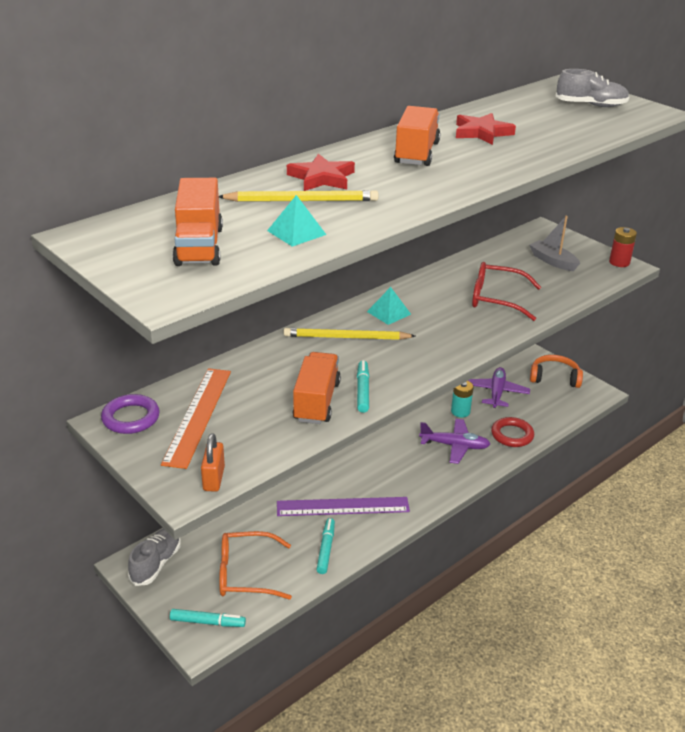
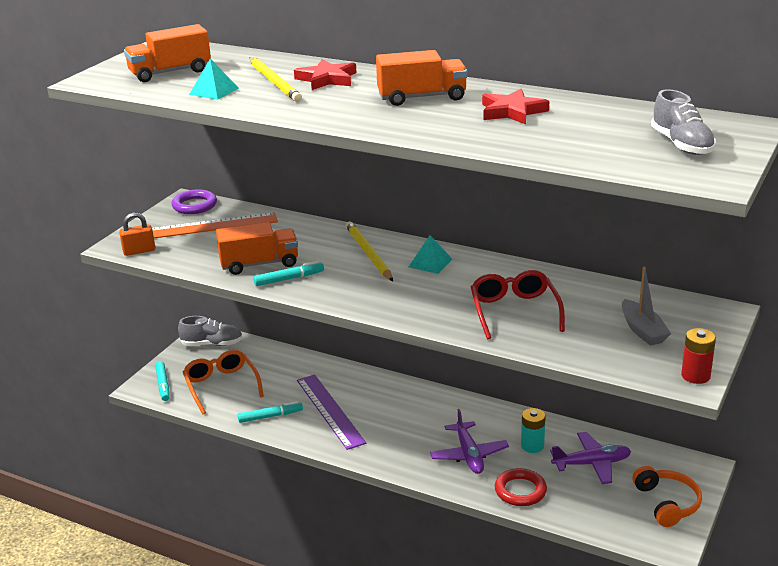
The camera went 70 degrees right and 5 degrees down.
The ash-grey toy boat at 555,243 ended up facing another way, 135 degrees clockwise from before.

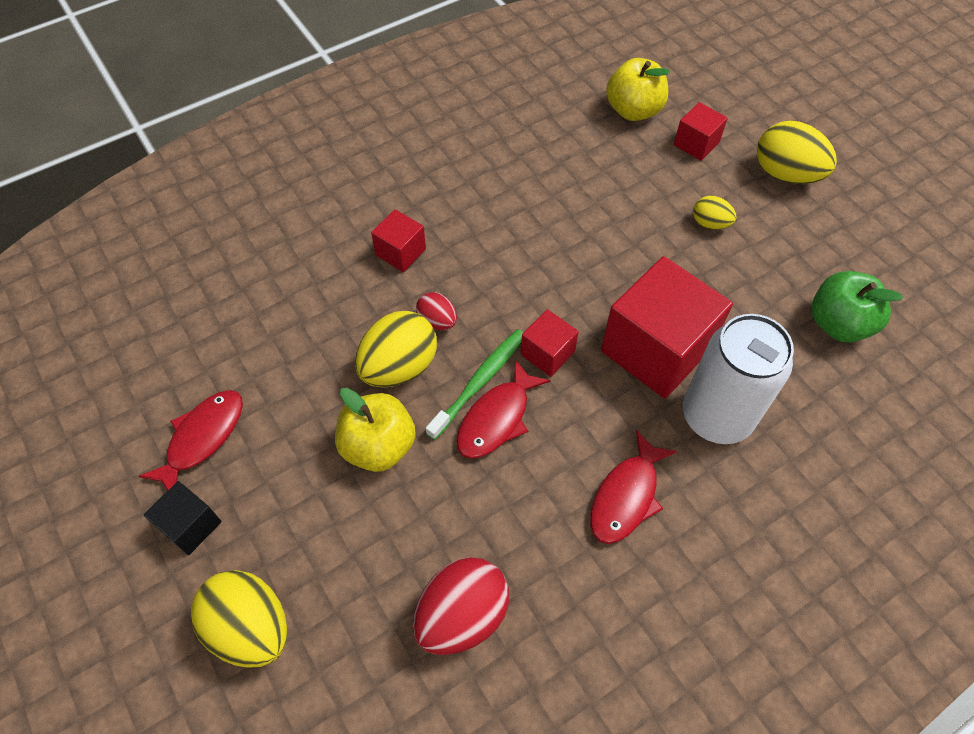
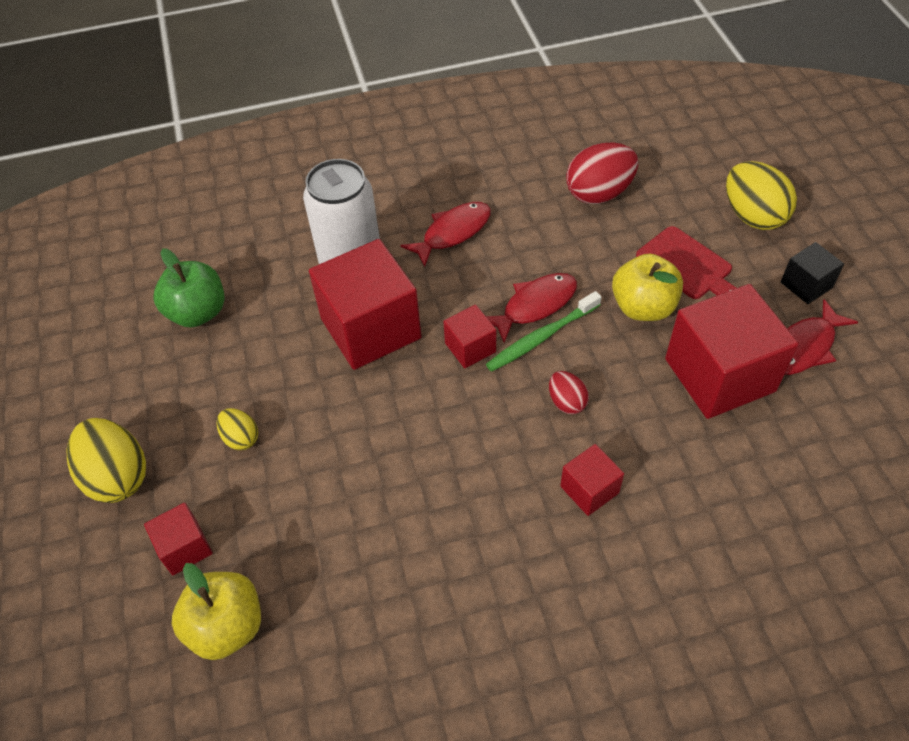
The camera went 160 degrees left and 5 degrees down.
The second view lost the golden egg at 396,349.
The second view gained the scarlet bread board at 686,262.
The second view gained the scarlet cube at 732,351.

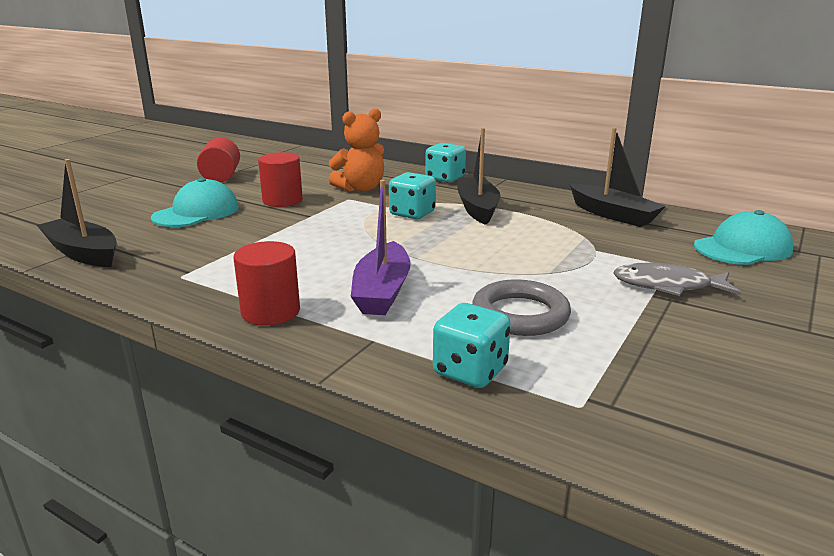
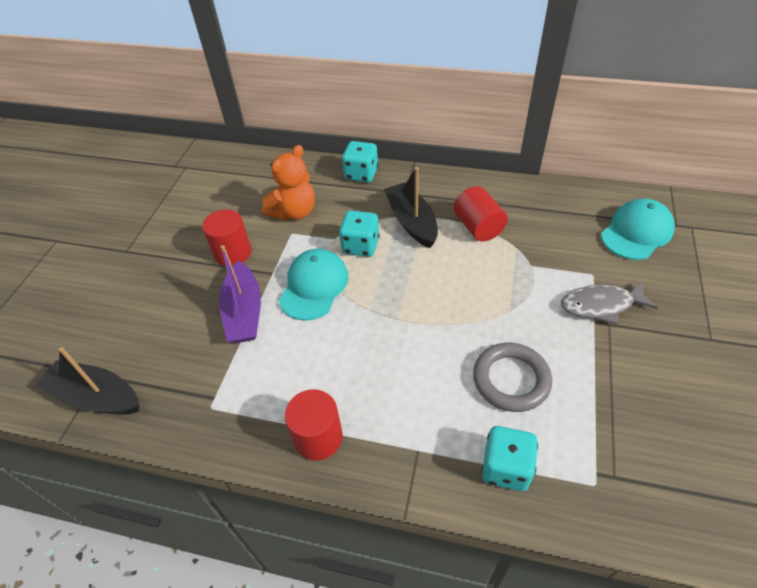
The camera went 15 degrees left and 25 degrees up.
The second view lost the jet-black toy boat at 618,177.
The scarlet cylinder shape ended up elsewhere, having gone from 218,160 to 481,214.
The aqua peaked cap ended up elsewhere, having gone from 195,202 to 314,285.
The violet toy boat ended up elsewhere, having gone from 381,247 to 240,294.

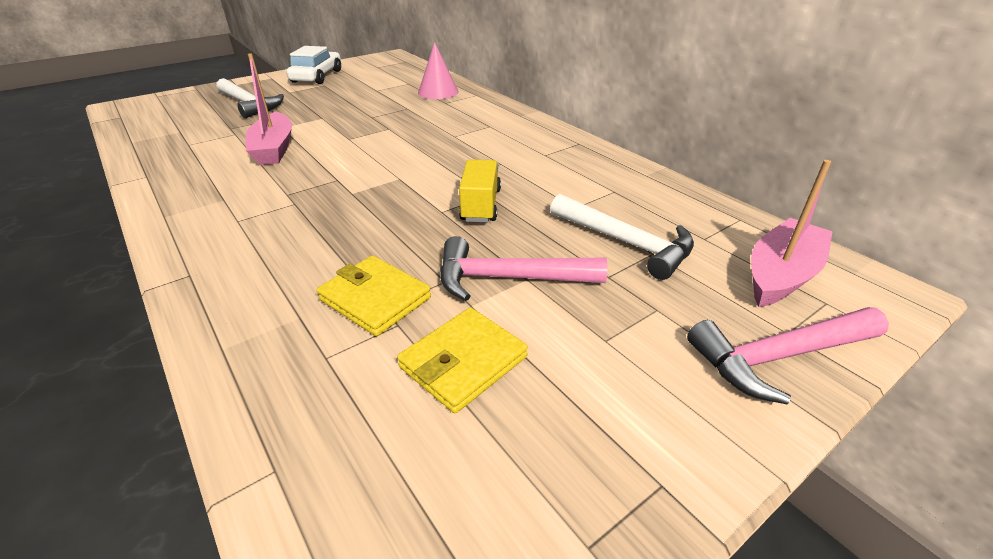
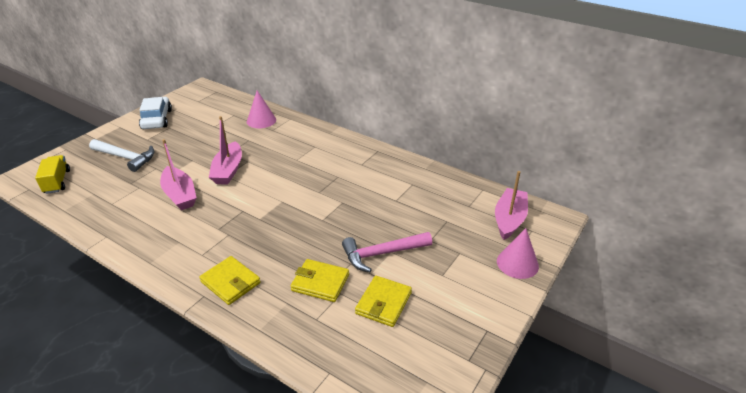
The camera went 20 degrees left and 0 degrees up.
The golden truck ended up elsewhere, having gone from 480,190 to 52,174.
The second view lost the white claw hammer at 622,237.
Where the pink claw hammer stood at 788,355, the pink cone shape came to stand at 518,253.
The second view gained the pink toy boat at 225,150.
The second view gained the golden billfold at 230,280.

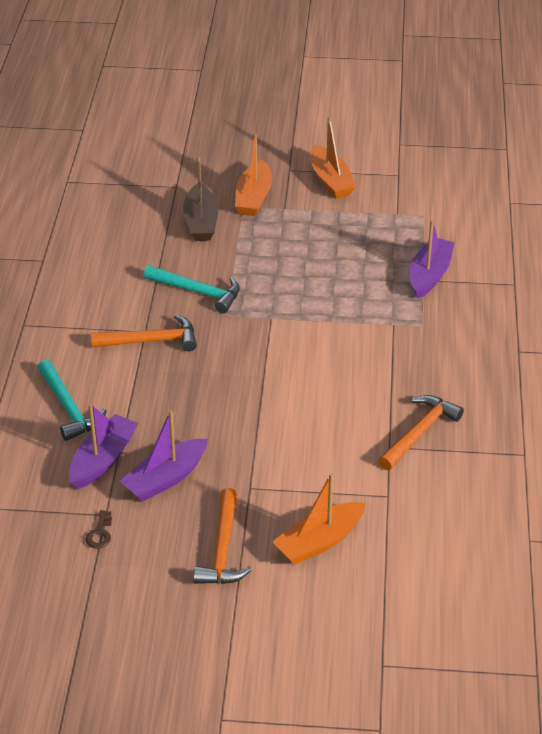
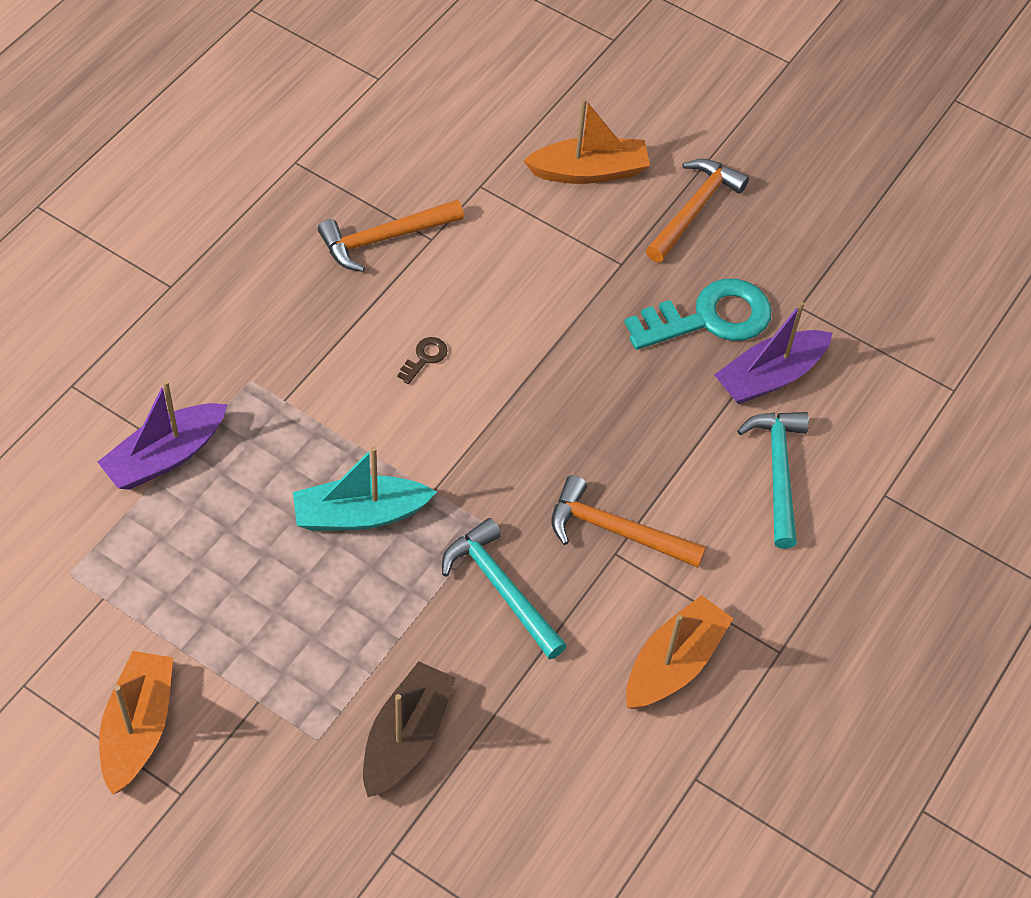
The camera went 155 degrees left and 15 degrees up.
The bright orange toy boat ended up elsewhere, having gone from 253,174 to 680,652.
Where the violet toy boat stood at 164,455, the aqua door key came to stand at 698,314.
The dark brown door key ended up elsewhere, having gone from 99,529 to 422,360.
The second view gained the aqua toy boat at 365,488.

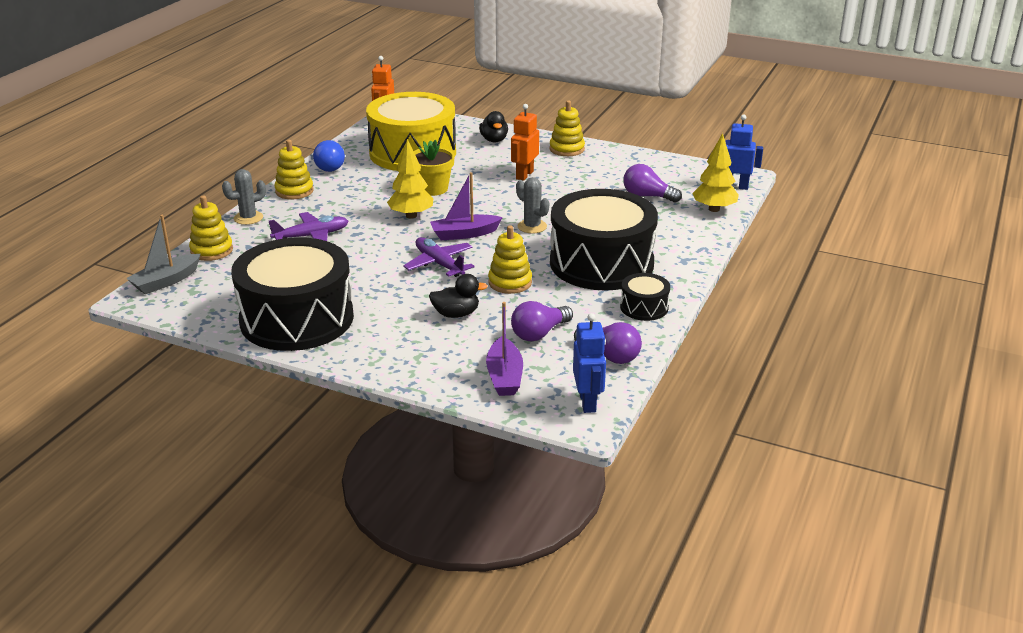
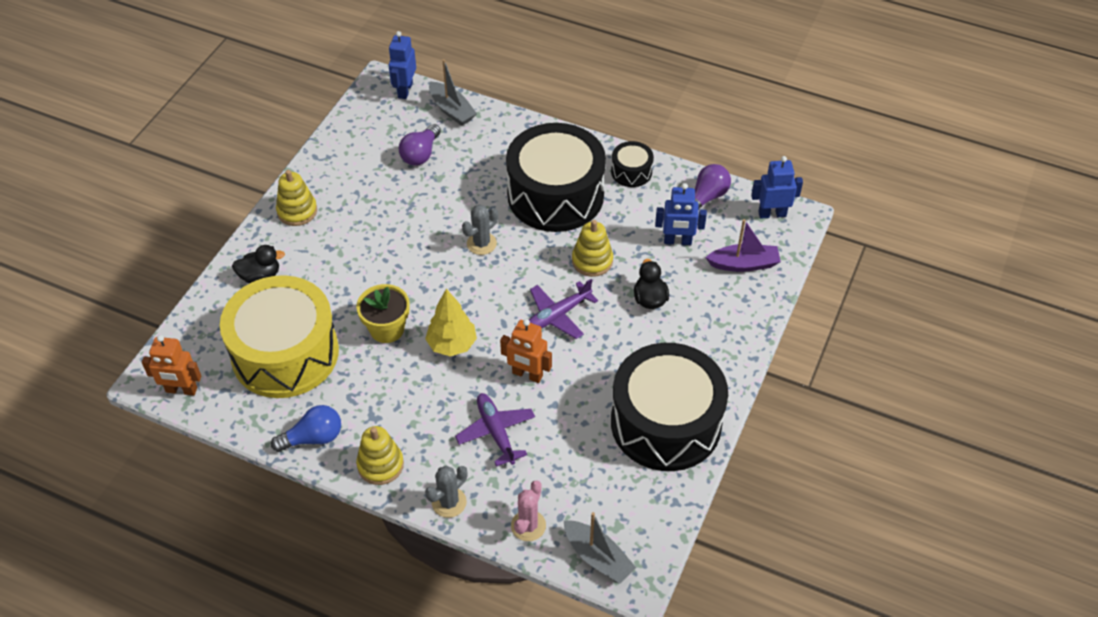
The camera went 90 degrees left and 20 degrees up.
The bright orange robot figure ended up elsewhere, having gone from 525,142 to 526,351.
Where the golden tree stood at 715,172, the ash-grey toy boat came to stand at 453,92.
The ash-grey prickly plant at 244,197 ended up facing another way, 75 degrees clockwise from before.
The second view lost the violet toy boat at 466,206.
Where the golden ring stacker stood at 211,228, the pink prickly plant came to stand at 528,510.
Where the violet light bulb stood at 542,321, the royal blue robot figure came to stand at 681,214.

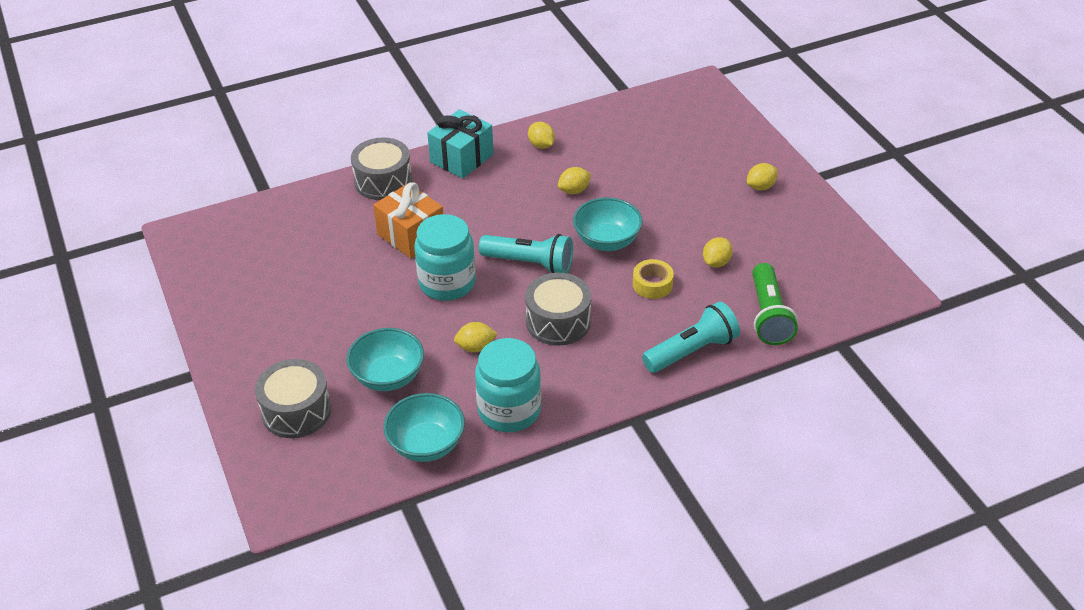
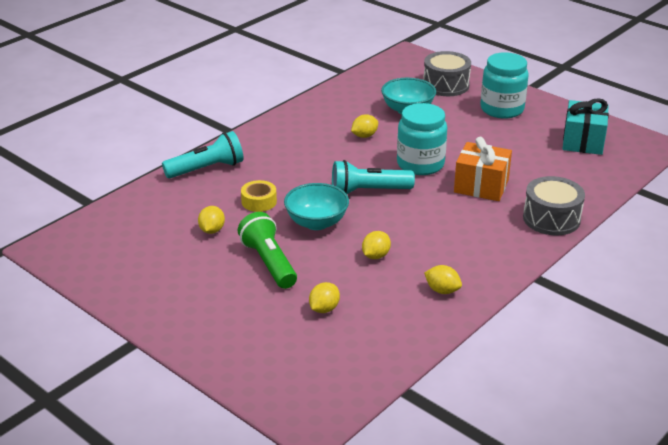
The camera went 155 degrees right and 10 degrees down.
The aqua wrapped gift ended up elsewhere, having gone from 460,144 to 586,126.
The golden lemon ended up elsewhere, having gone from 762,176 to 324,297.
The green pocket torch ended up elsewhere, having gone from 775,304 to 267,250.
The second view lost the ash-grey toy drum at 558,309.
The aqua pocket torch at 691,337 ended up facing another way, 150 degrees counterclockwise from before.
The aqua jar ended up elsewhere, having gone from 508,385 to 504,85.
The second view lost the aqua bowl at 424,427.

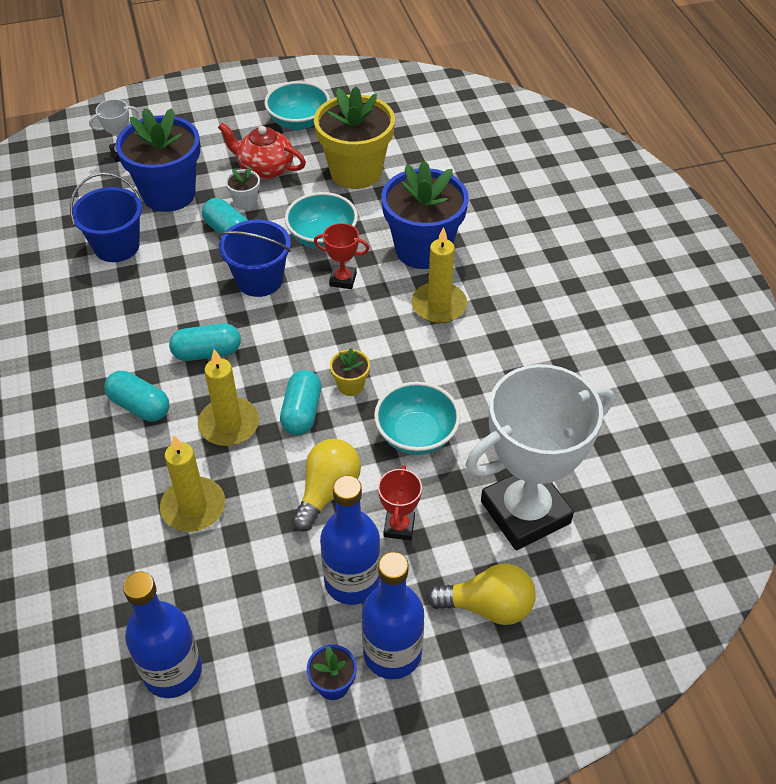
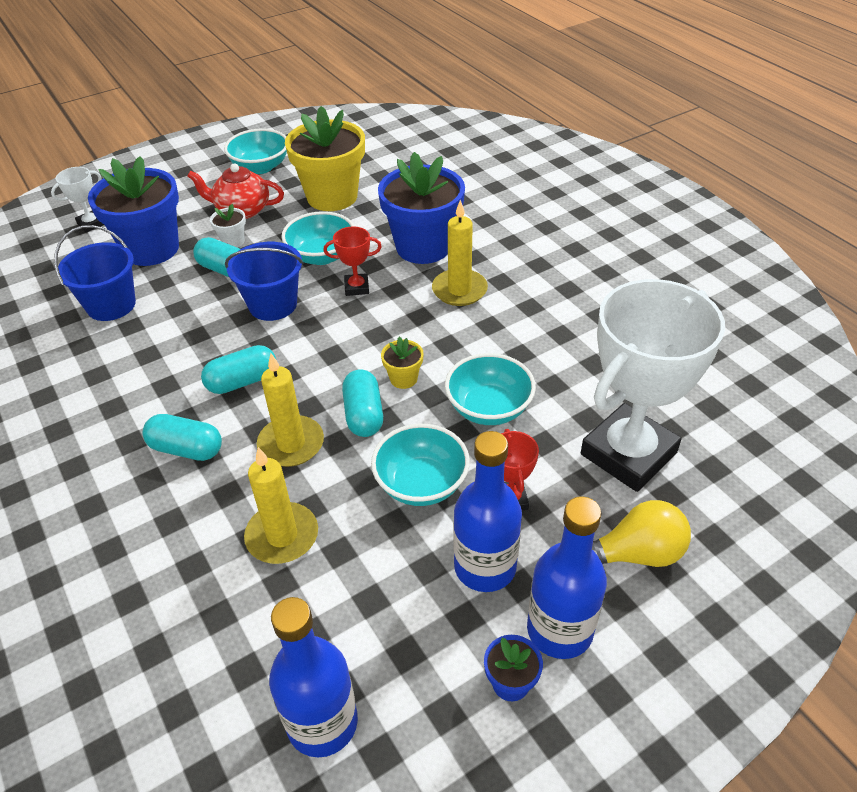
The camera went 15 degrees left and 5 degrees down.
Where the golden light bulb stood at 326,485, the aqua bowl came to stand at 420,465.

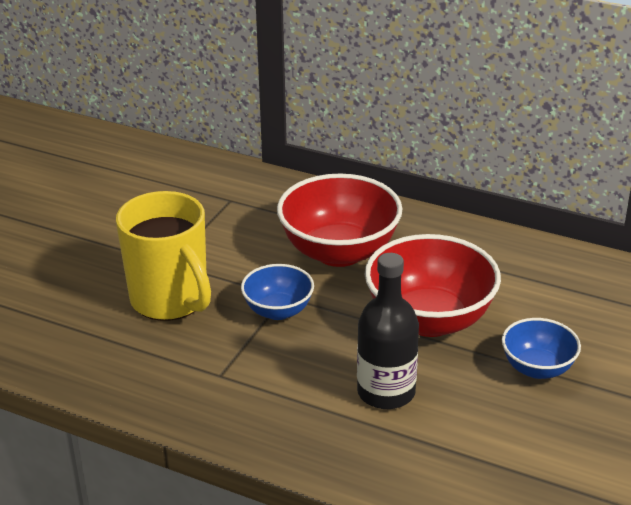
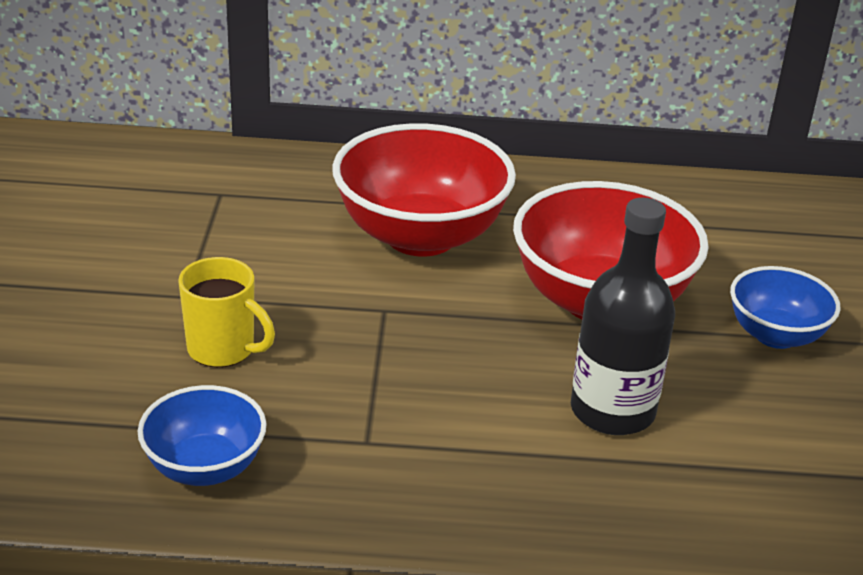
The camera went 25 degrees left and 0 degrees up.
The size of the golden coffee mug at 163,256 changed by a factor of 0.55.
The royal blue bowl ended up elsewhere, having gone from 277,292 to 202,435.

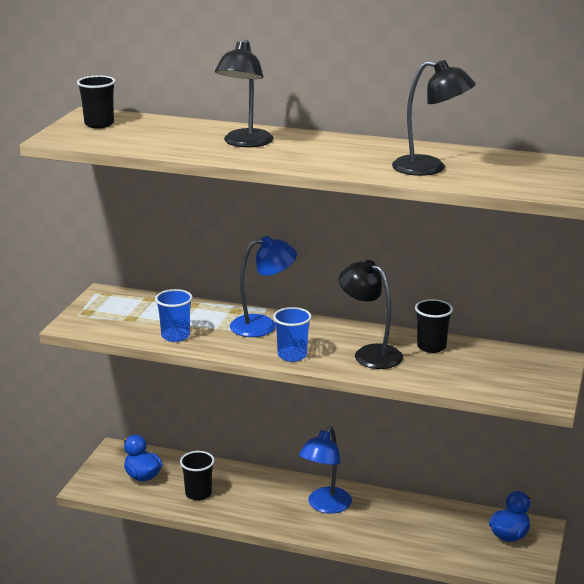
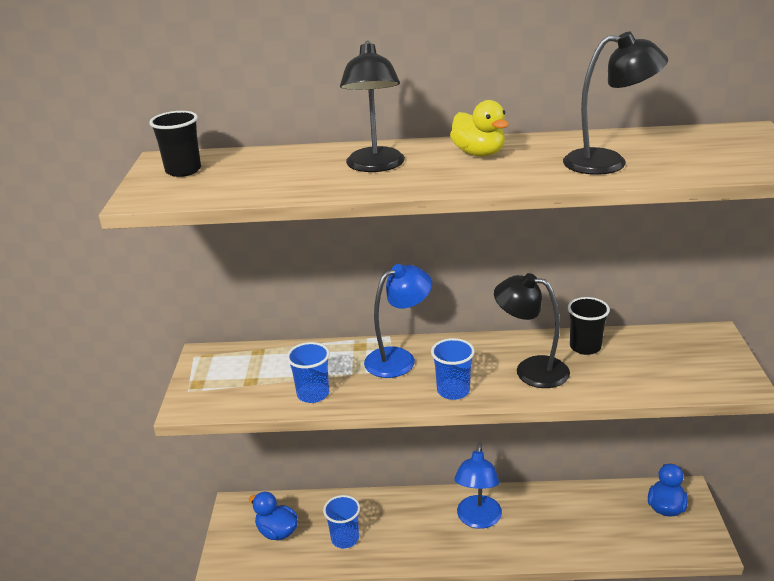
The camera went 15 degrees left and 5 degrees up.
What was the jet-black cup at 197,476 turned into the royal blue cup at 341,521.
The second view gained the golden toy duck at 479,128.

